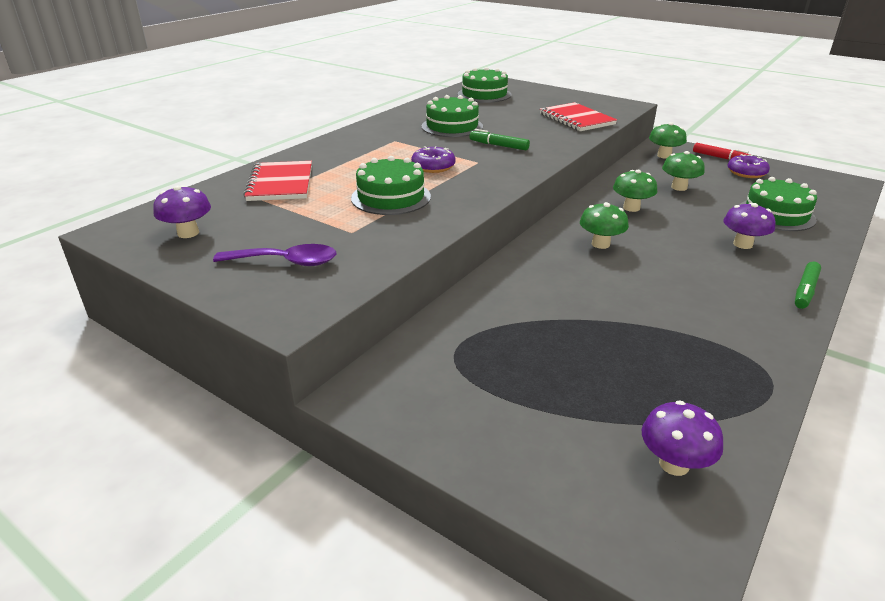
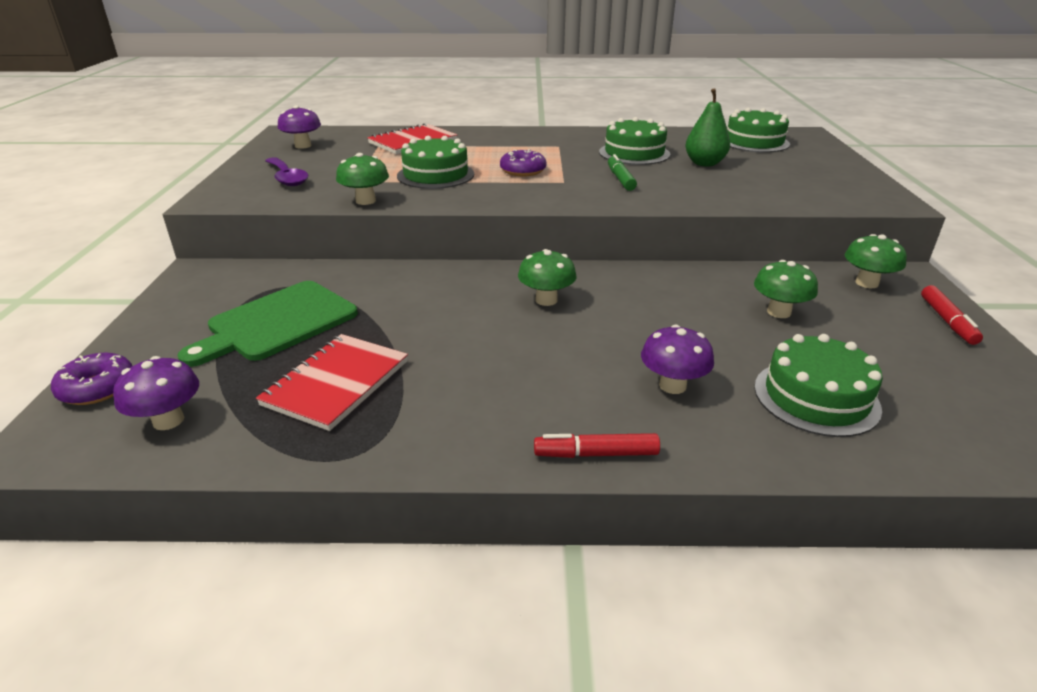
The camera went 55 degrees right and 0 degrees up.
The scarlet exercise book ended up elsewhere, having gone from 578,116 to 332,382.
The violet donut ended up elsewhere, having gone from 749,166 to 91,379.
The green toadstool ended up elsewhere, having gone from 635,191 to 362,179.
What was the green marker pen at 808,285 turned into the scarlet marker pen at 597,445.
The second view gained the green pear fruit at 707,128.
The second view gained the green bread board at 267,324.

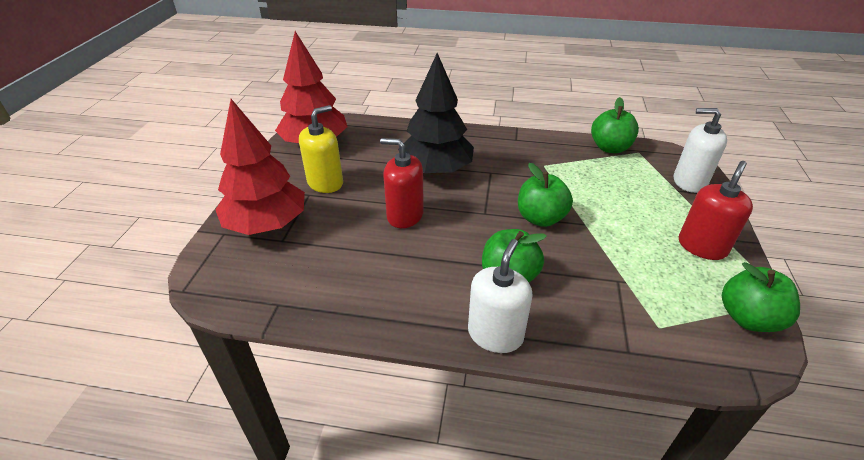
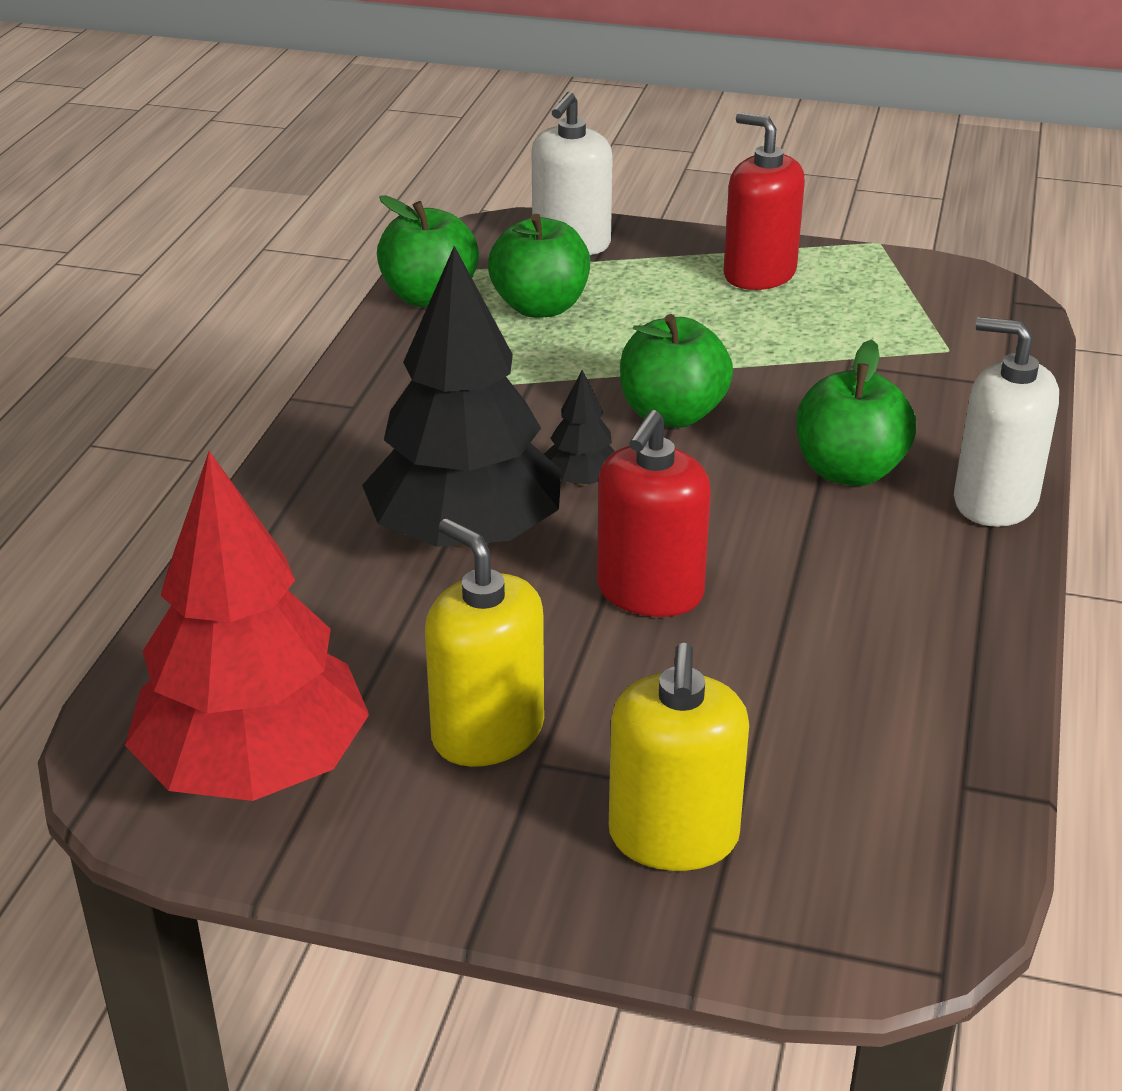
The camera went 85 degrees left and 5 degrees down.
Where the scarlet tree stood at 260,167, the golden soap pump came to stand at 679,757.
The green toy apple ended up elsewhere, having gone from 761,297 to 539,266.
The second view gained the jet-black tree at 579,428.

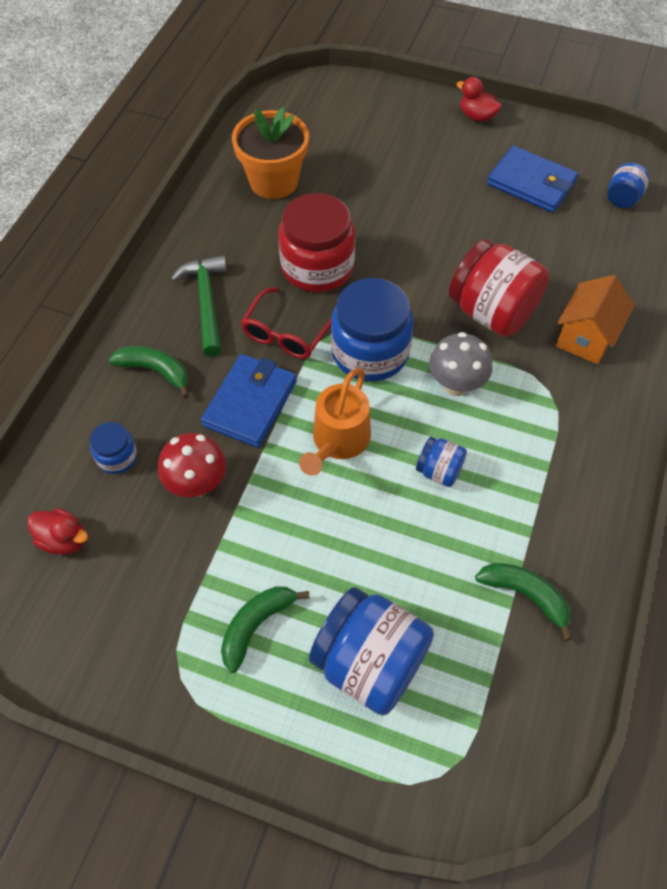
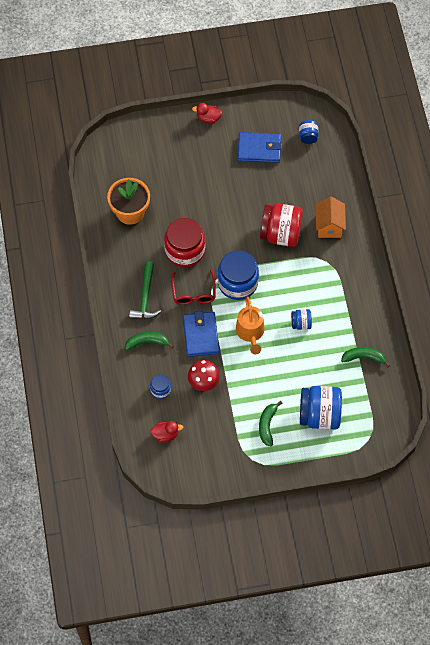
The camera went 30 degrees left and 5 degrees up.
The green claw hammer at 199,306 ended up facing another way, 135 degrees counterclockwise from before.
The second view lost the ash-grey toadstool at 461,364.

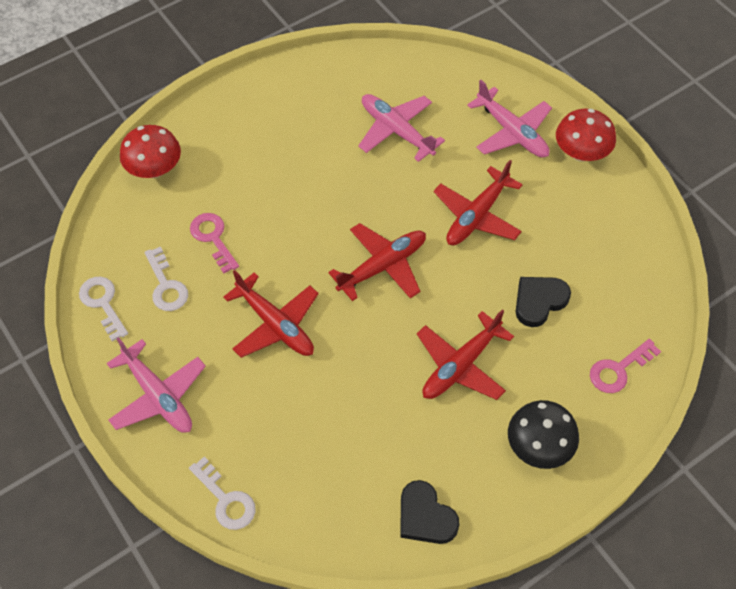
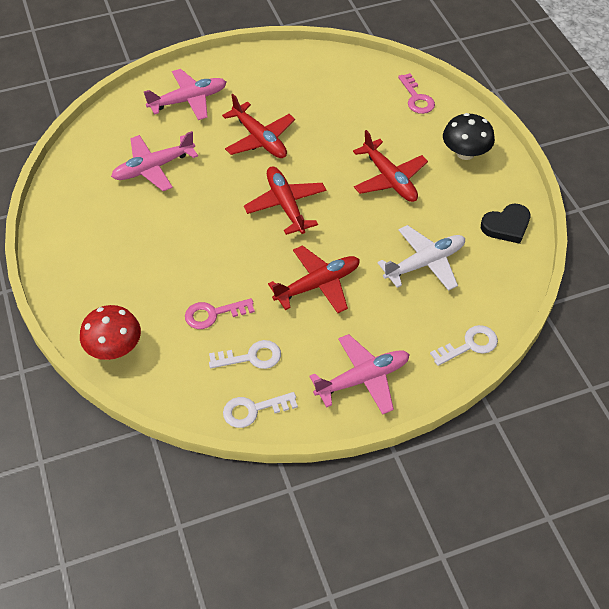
The camera went 75 degrees left and 5 degrees down.
The second view lost the scarlet toadstool at 586,135.
The second view lost the jet-black love heart at 543,302.
The second view gained the white aeroplane at 421,258.

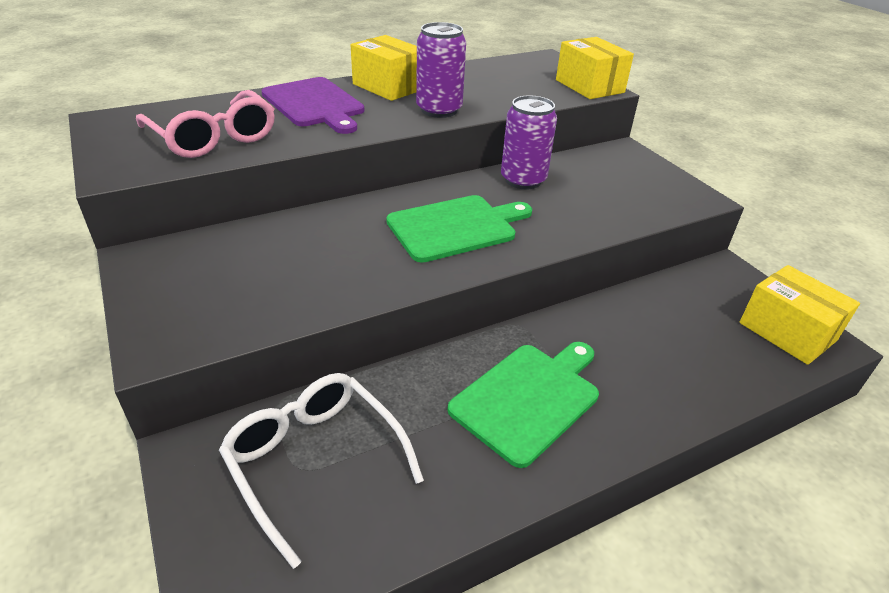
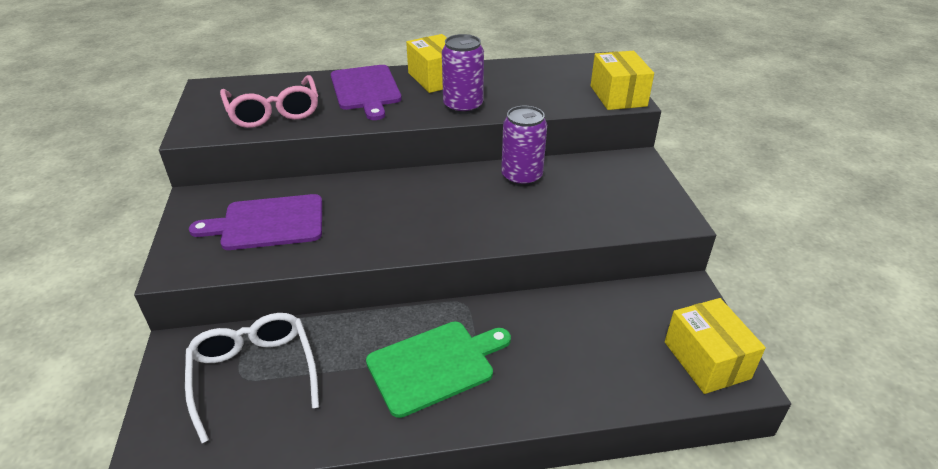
The camera went 20 degrees right and 0 degrees up.
The second view lost the green bread board at 459,229.
The second view gained the violet bread board at 255,222.

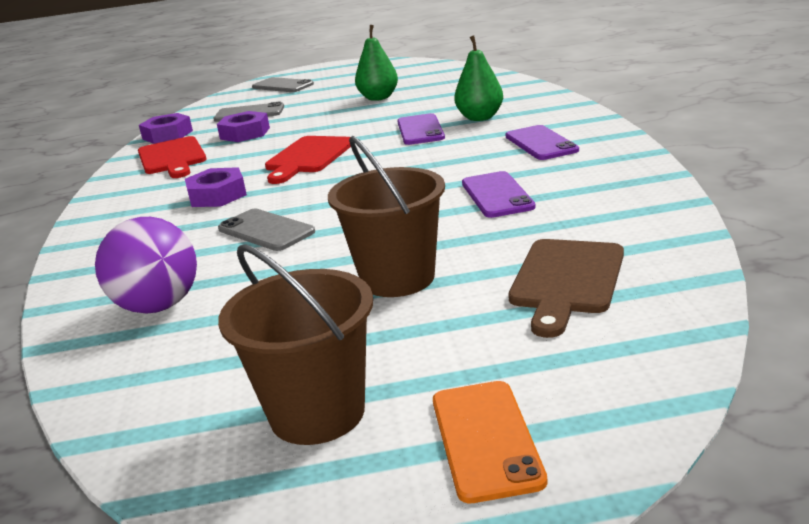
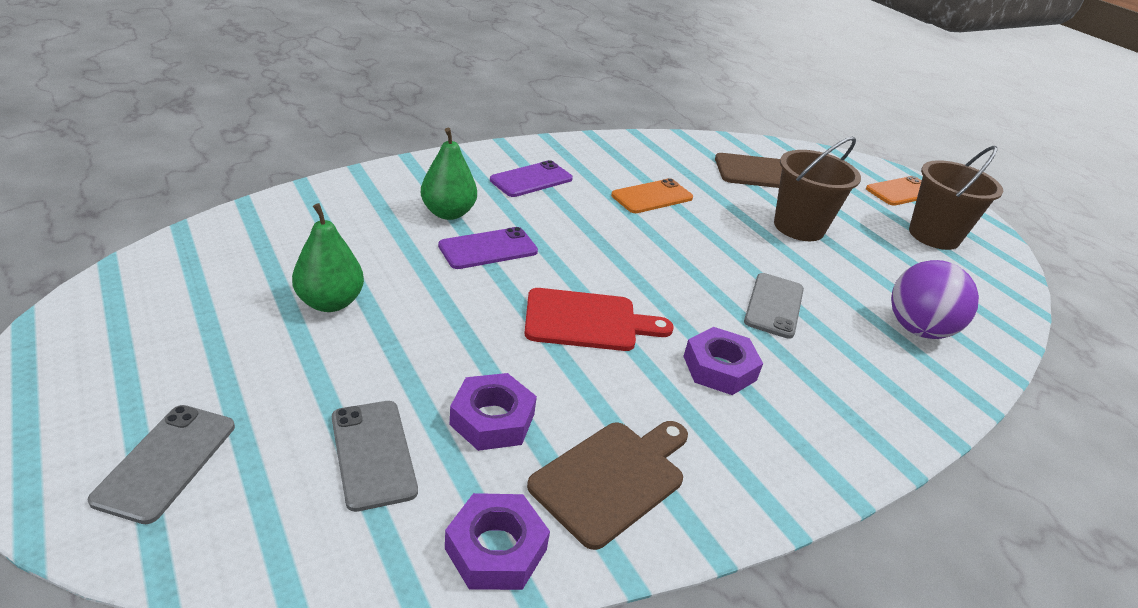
The camera went 120 degrees left and 10 degrees up.
What was the scarlet bread board at 172,157 turned into the dark brown bread board at 607,485.
What was the violet smartphone at 499,194 turned into the bright orange smartphone at 652,195.

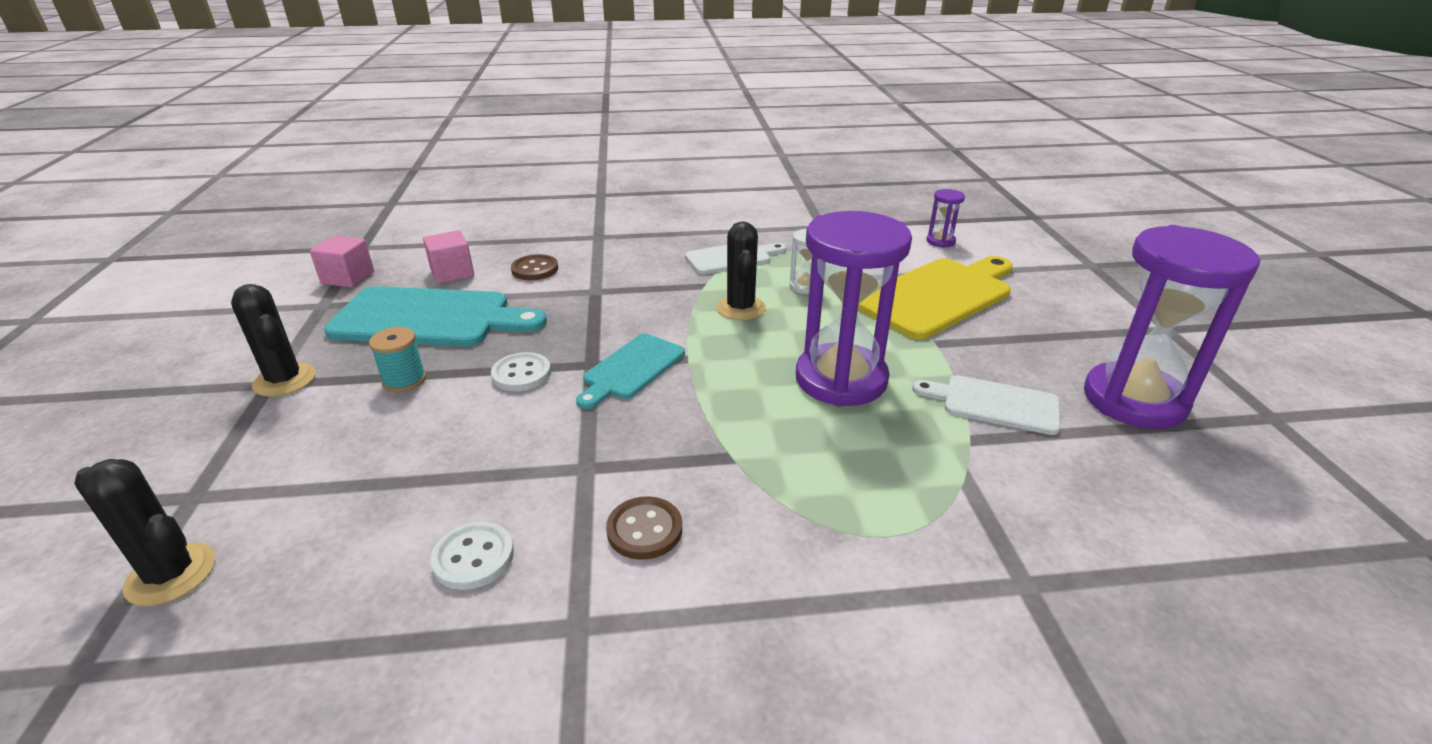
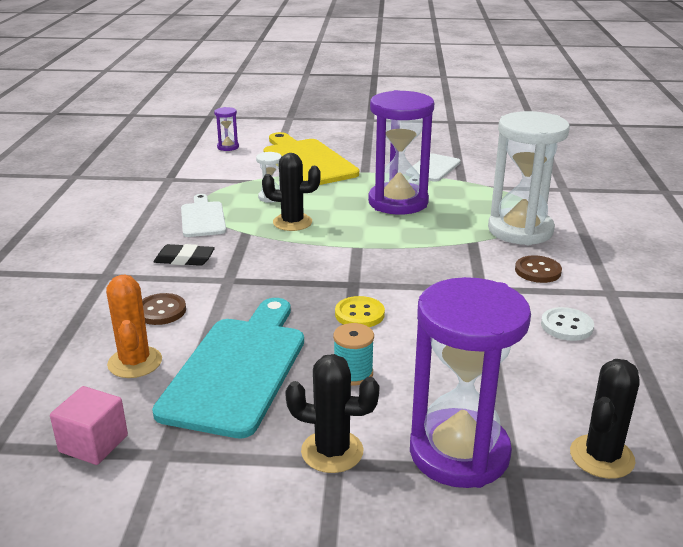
The camera went 80 degrees left and 5 degrees down.
The violet hourglass ended up elsewhere, having gone from 1172,327 to 470,382.
Where the pink cube stood at 448,257, the bright orange prickly plant came to stand at 134,326.
The jet-black prickly plant at 273,340 ended up facing another way, 45 degrees clockwise from before.
The second view lost the aqua bread board at 630,371.
What was the white sewing button at 521,371 turned into the golden sewing button at 360,311.
The second view gained the white hourglass at 529,178.
The second view gained the jet-black eraser at 184,255.

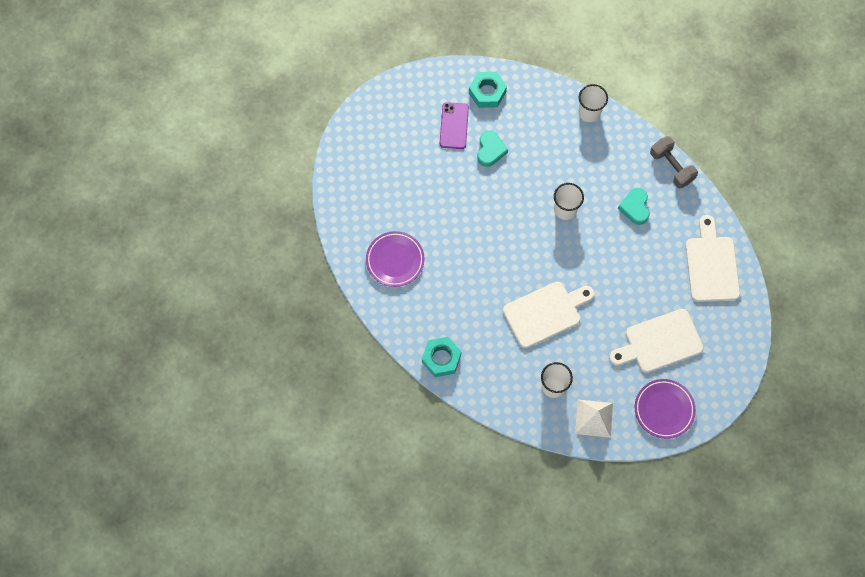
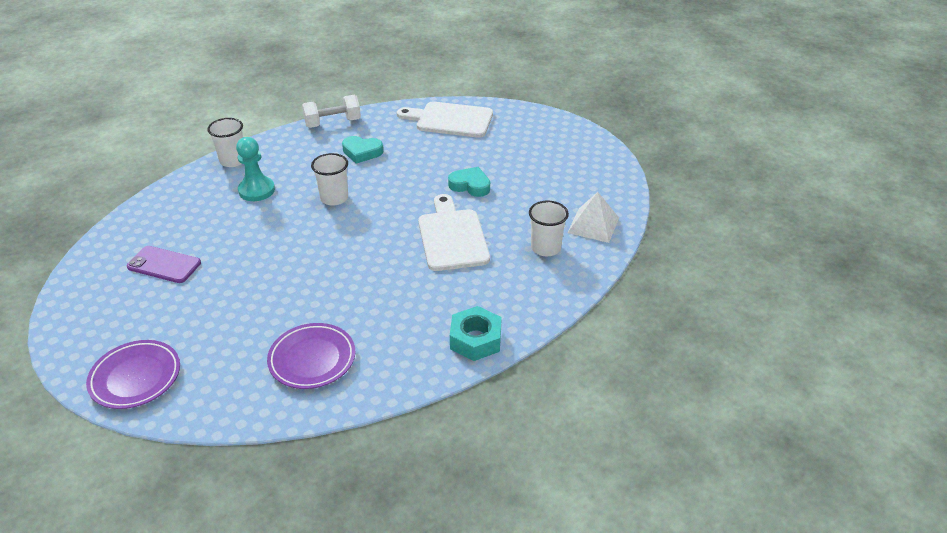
The camera went 75 degrees left and 30 degrees down.
The second view lost the aqua hexagon nut at 488,90.
The aqua love heart ended up elsewhere, having gone from 492,149 to 469,182.
What was the ash-grey dumbbell at 674,162 turned into the white dumbbell at 331,111.
The second view lost the white bread board at 656,341.
The violet dinner plate ended up elsewhere, having gone from 665,409 to 133,374.
The second view gained the aqua game pawn at 255,169.

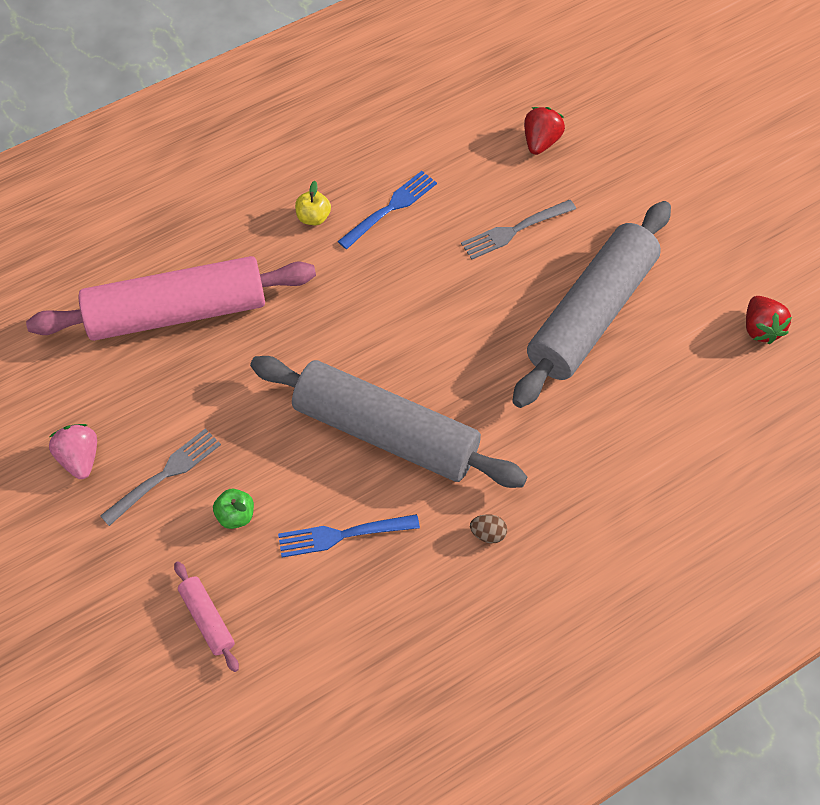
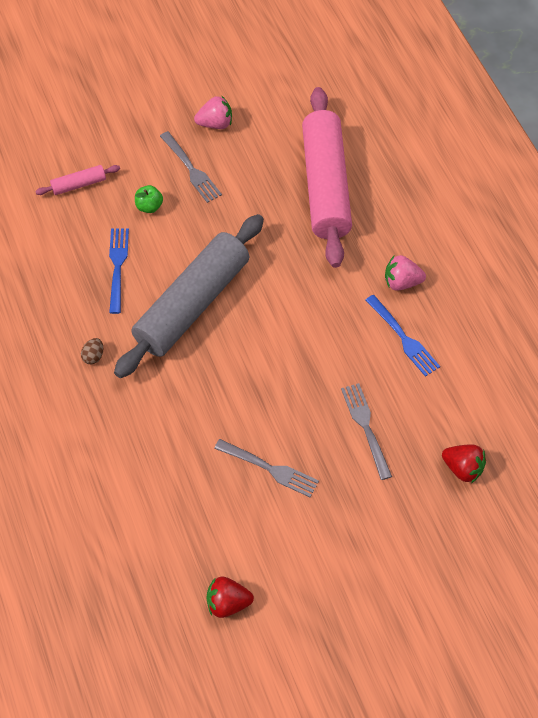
The camera went 100 degrees right and 0 degrees up.
Where the golden toy apple stood at 313,203, the pink toy strawberry came to stand at 405,273.
Where the ash-grey dough roller stood at 591,304, the ash-grey fork came to stand at 266,468.

